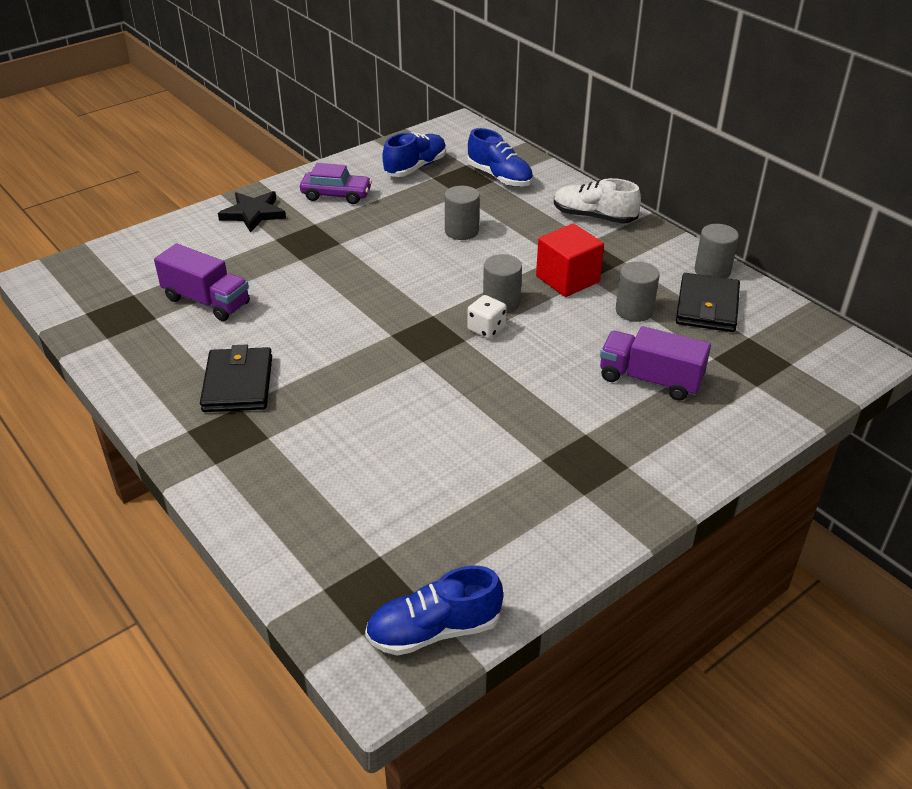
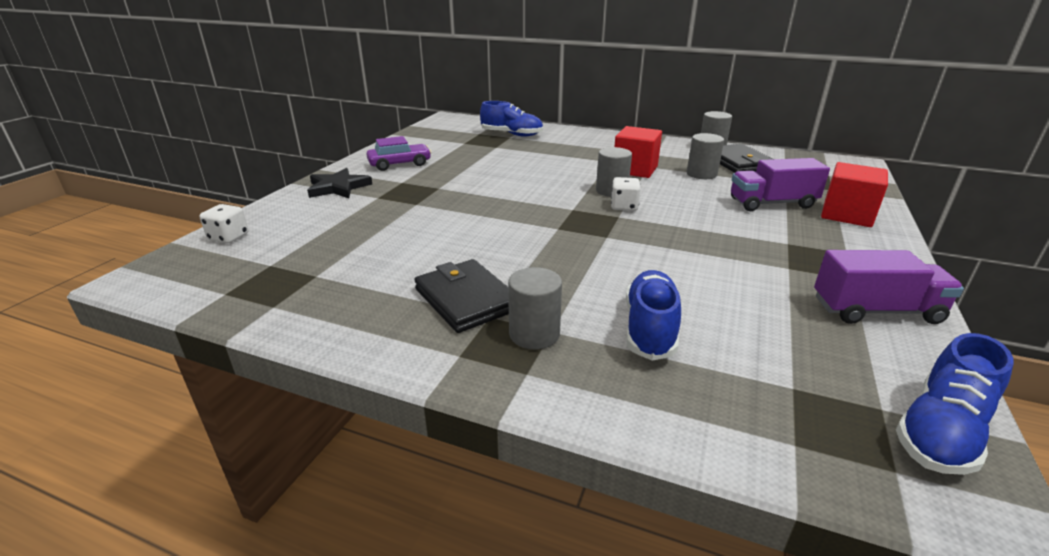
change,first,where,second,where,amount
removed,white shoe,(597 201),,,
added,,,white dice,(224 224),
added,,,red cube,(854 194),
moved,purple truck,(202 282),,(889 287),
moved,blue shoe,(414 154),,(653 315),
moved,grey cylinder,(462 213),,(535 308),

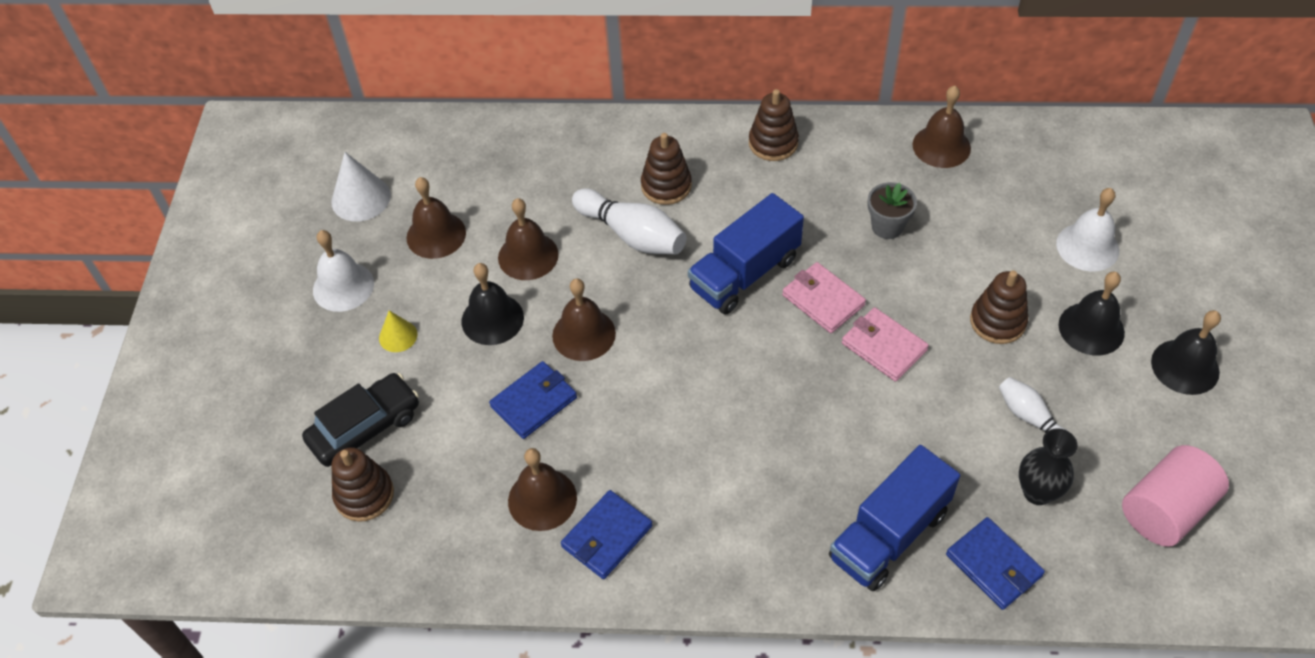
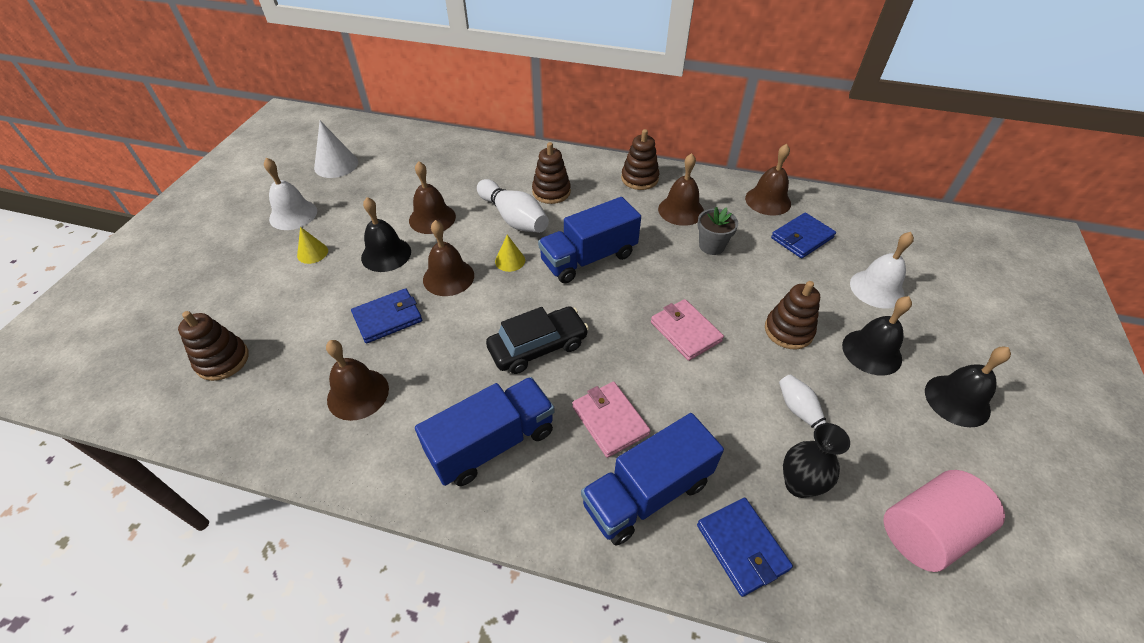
change,first,where,second,where,amount
added,,,blue truck,(485 431),
added,,,yellow cone,(510 253),
moved,black car,(360 420),,(537 340),
moved,brown bell,(436 218),,(681 189),
moved,blue wallet,(607 534),,(803 236),
moved,pink wallet,(824 297),,(611 419),

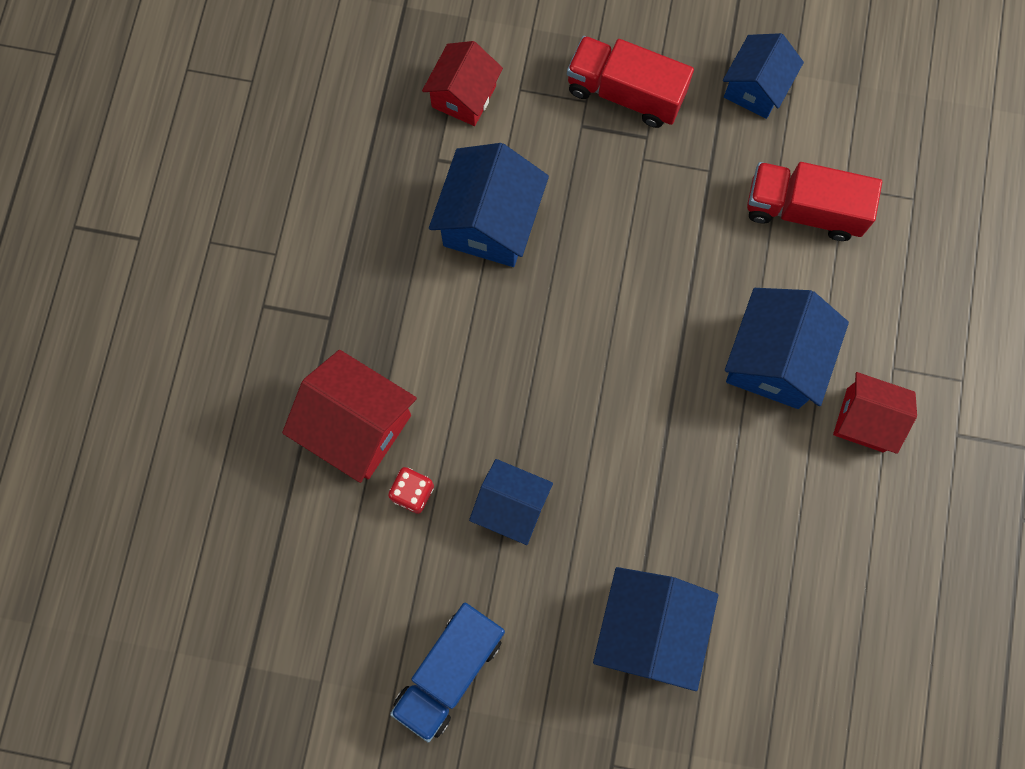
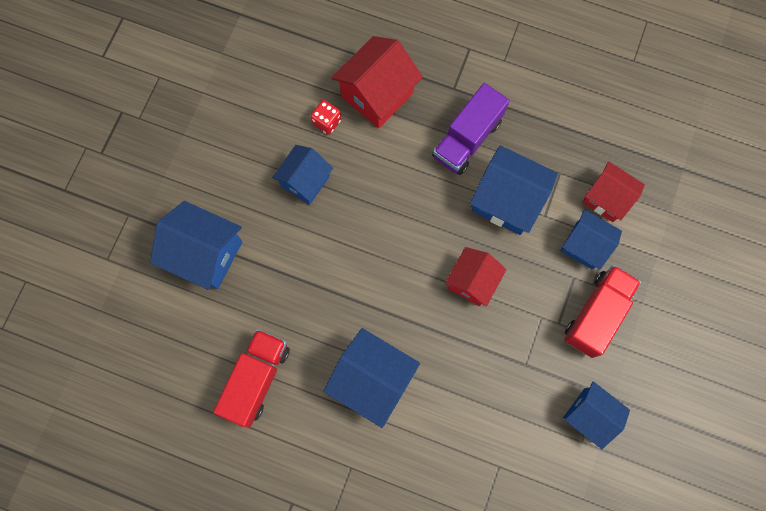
change,first,where,second,where,amount
removed,blue truck,(447 672),,,
added,,,purple truck,(471 129),
added,,,blue house,(591 239),
moved,red truck,(814 201),,(251 378),
moved,red house,(875 413),,(476 277),

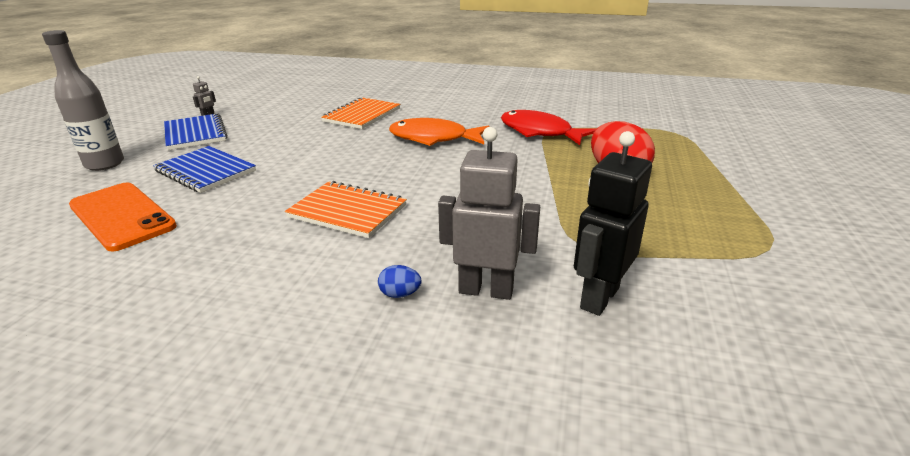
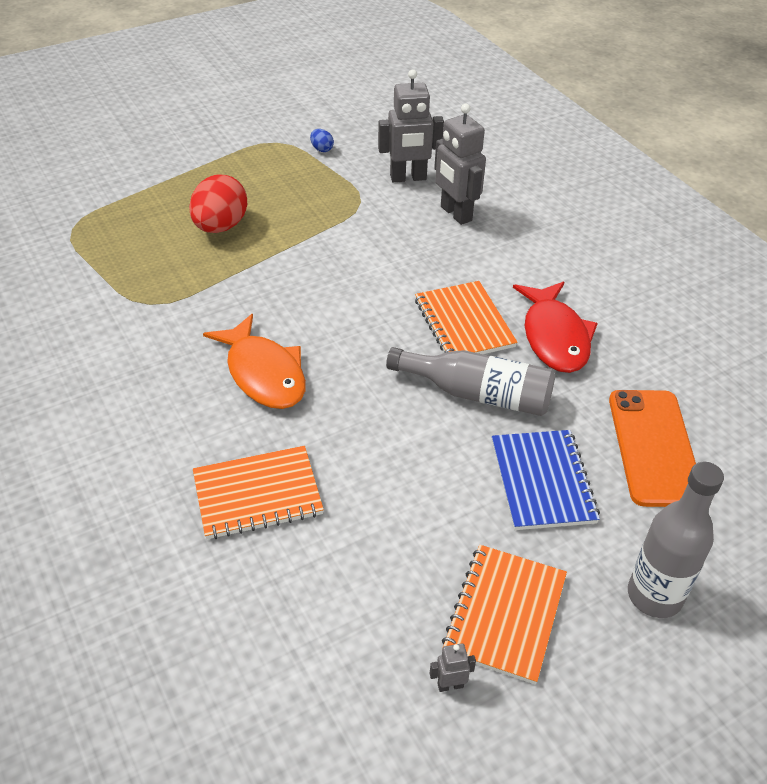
change,first,where,second,where,amount
added,,,grey bottle,(471 381),
moved,blue egg,(399 281),,(322 140),
moved,red fish,(549 127),,(555 327),
recoloured,blue notebook,(195 131),orange notebook,(504 614),
recoloured,black robot,(613 223),grey robot,(411 125),

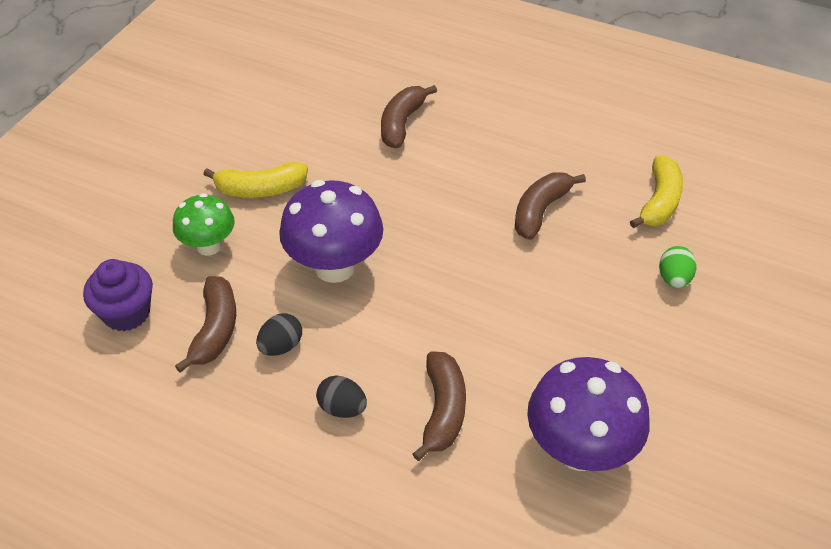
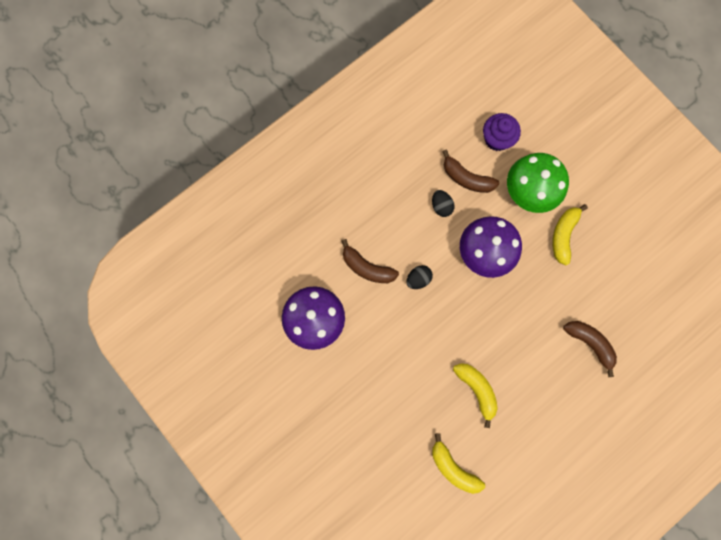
change,first,where,second,where,amount
removed,green egg,(678 267),,,
moved,black egg,(341 396),,(419 277),
recoloured,brown banana,(550 206),yellow banana,(475 395),
resized,green mushroom,(204 224),,(538 183),x1.63

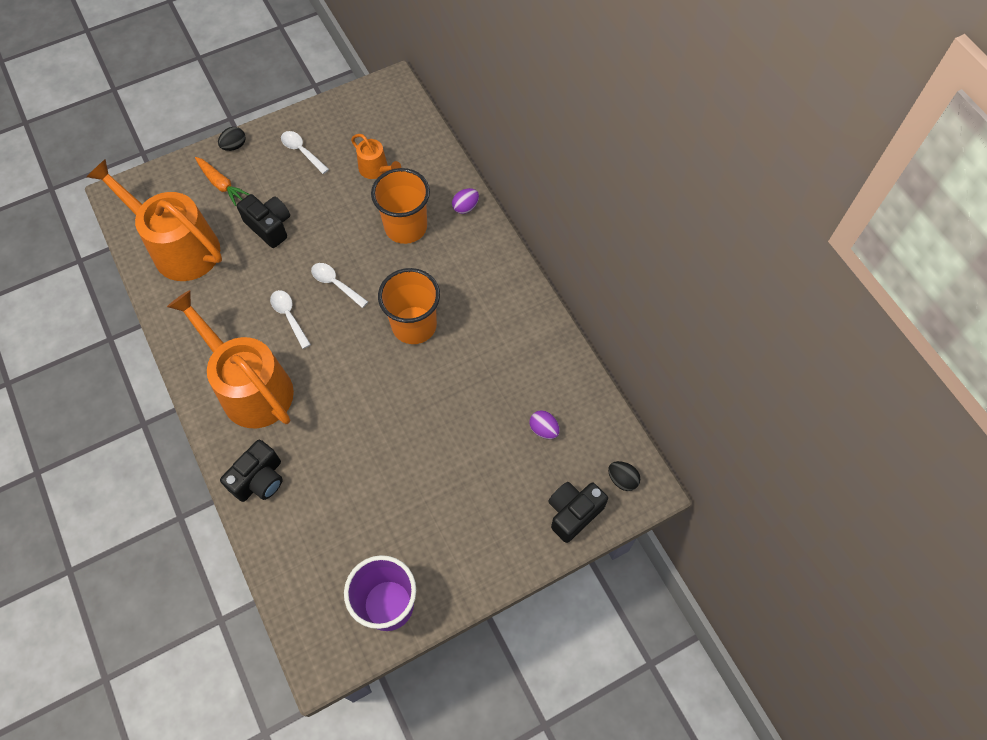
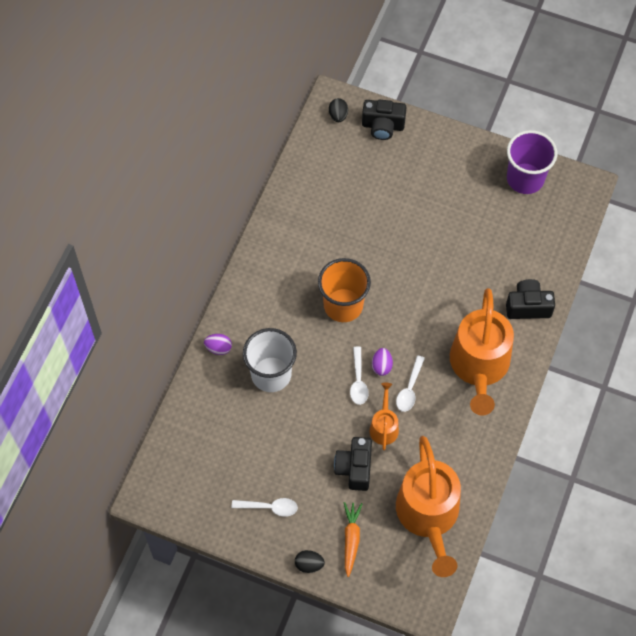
change,first,where,second,where,amount
moved,orange watering can,(376 156),,(384 416),
moved,purple egg,(544 424),,(382 362),
recoloured,orange cup,(400 206),white cup,(270 360),
turned,white spoon,(305 152),,(265 507),90 degrees counterclockwise

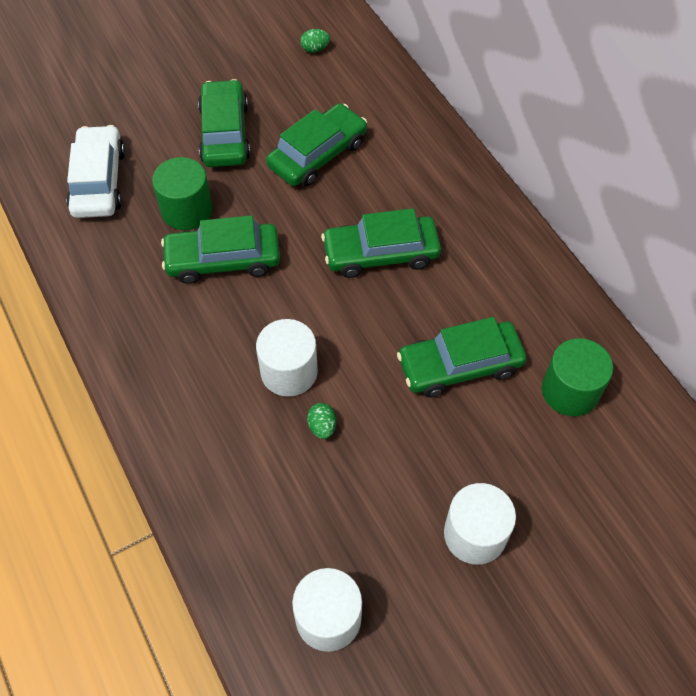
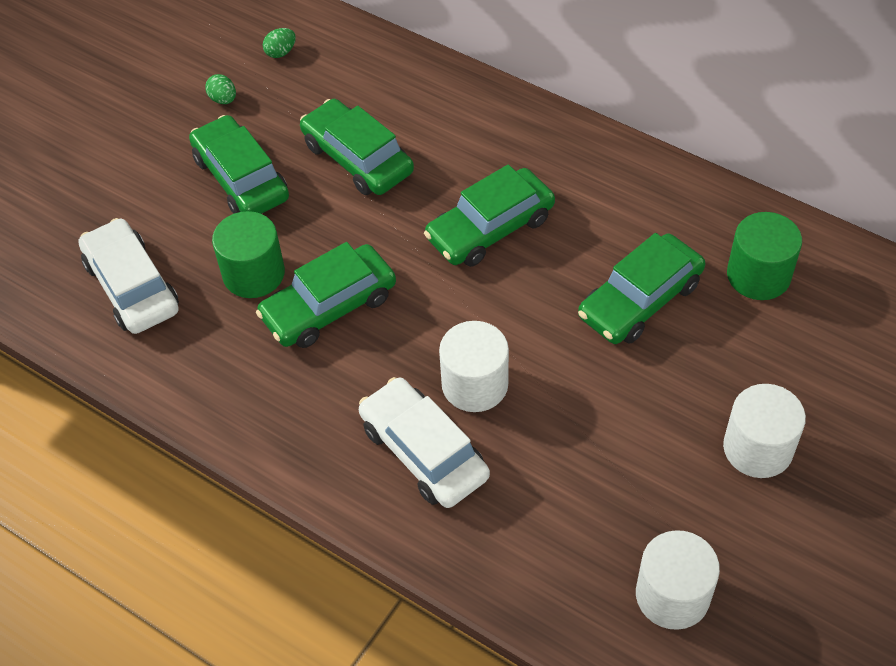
change,first,where,second,where,amount
added,,,white car,(424 442),
moved,green egg,(321 421),,(220 89),
turned,green car,(316 144),,(357 147),60 degrees counterclockwise

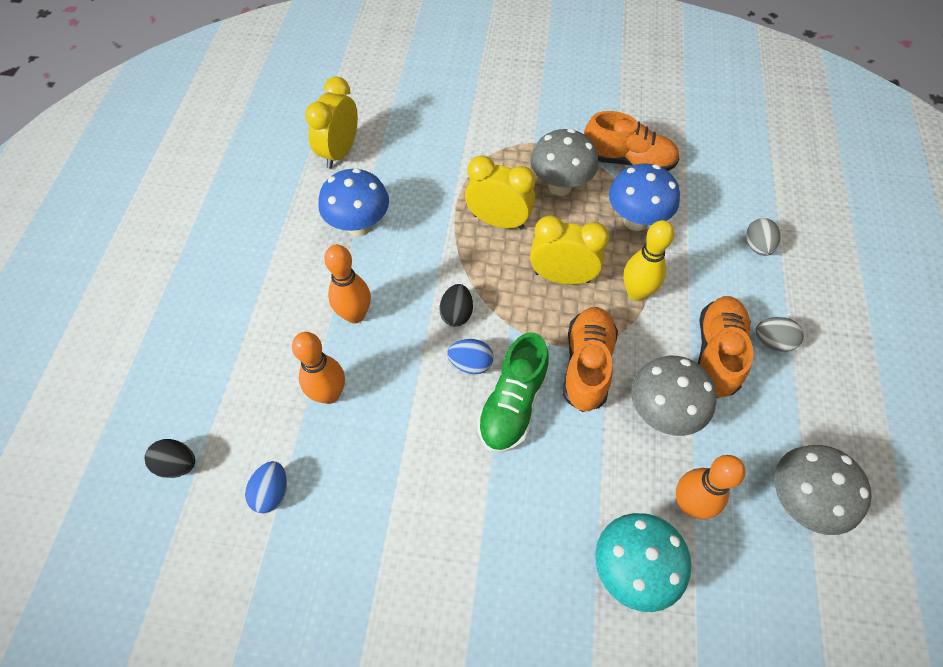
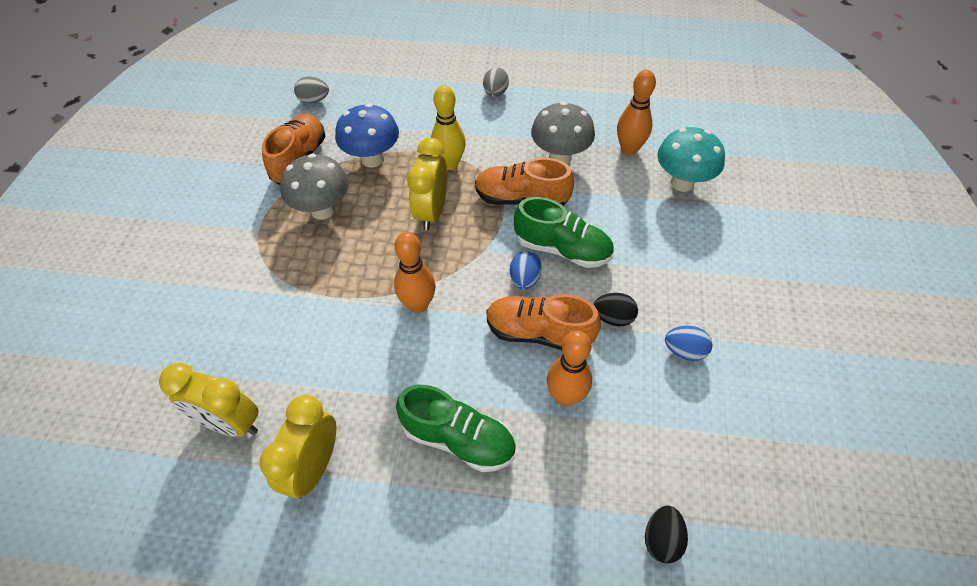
change,first,where,second,where,amount
removed,blue mushroom,(353 202),,,
removed,grey mushroom,(823 490),,,
added,,,green shoe,(456 428),
moved,blue egg,(266 487),,(688 343),
moved,orange bowling pin,(347 284),,(414 272),
moved,black egg,(456 305),,(615 309),
moved,yellow clock,(500 192),,(298 447),
moved,orange shoe,(725 347),,(544 322),
moved,grey egg,(763 237),,(311 90),

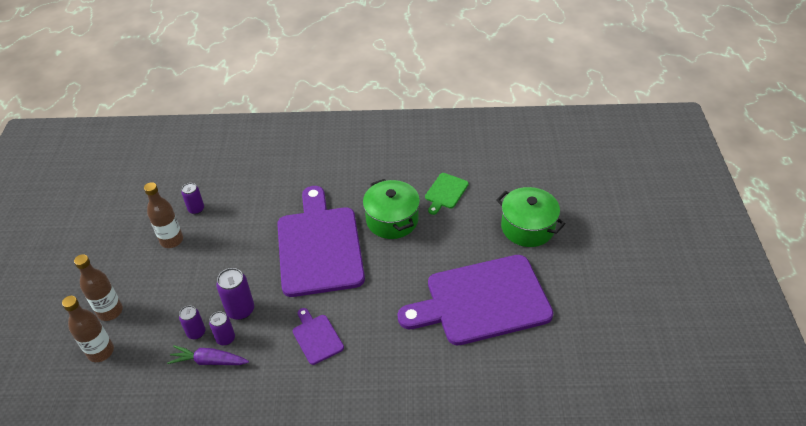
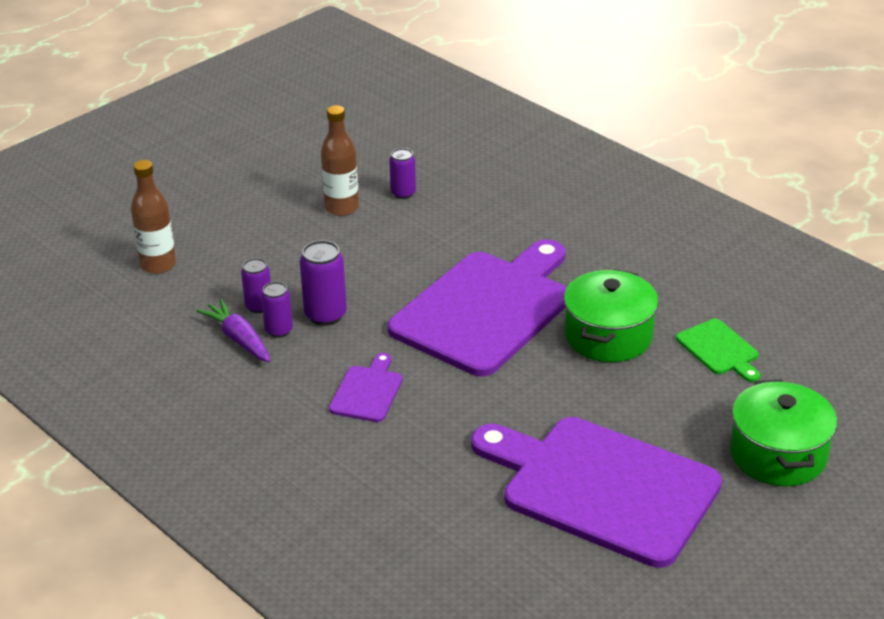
change,first,where,second,where,amount
removed,brown bottle,(98 287),,,
turned,green cutting board,(447 194),,(718 350),105 degrees counterclockwise

